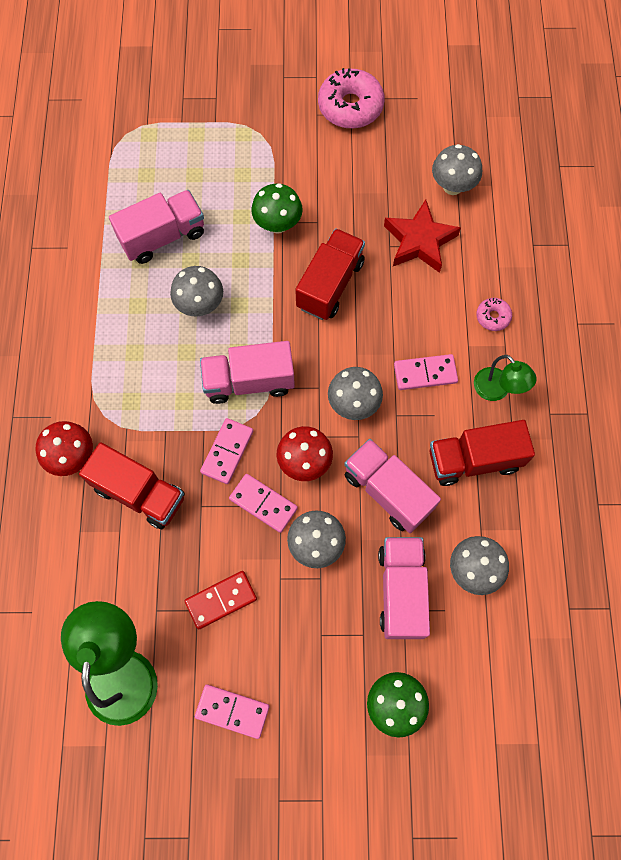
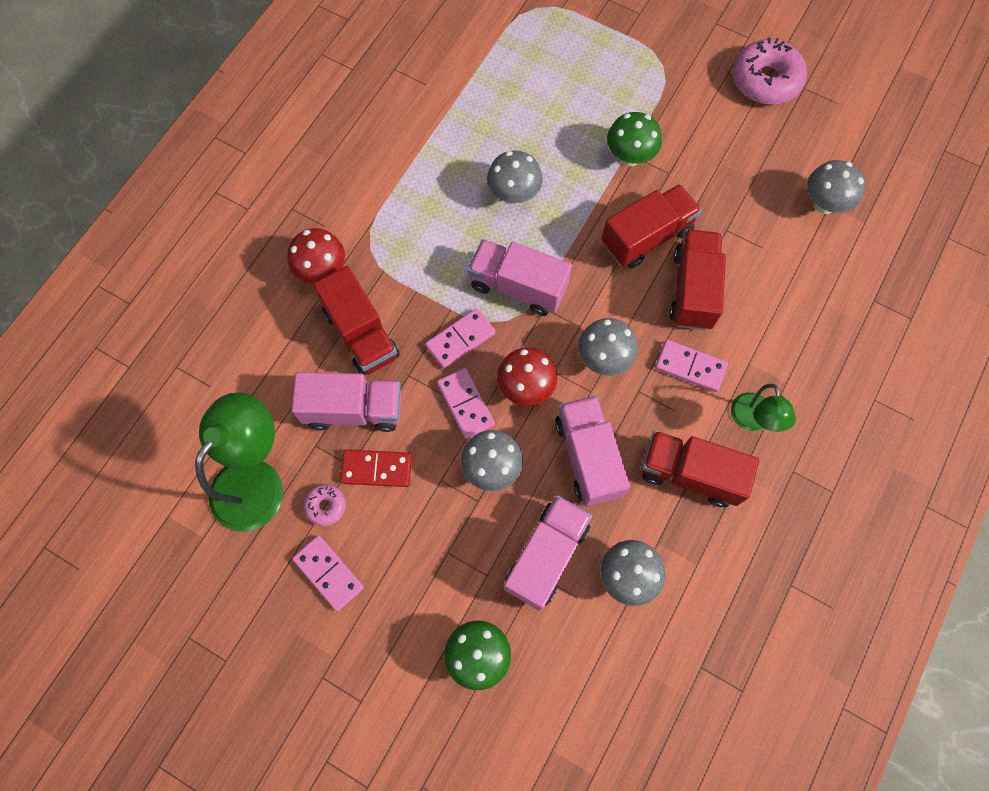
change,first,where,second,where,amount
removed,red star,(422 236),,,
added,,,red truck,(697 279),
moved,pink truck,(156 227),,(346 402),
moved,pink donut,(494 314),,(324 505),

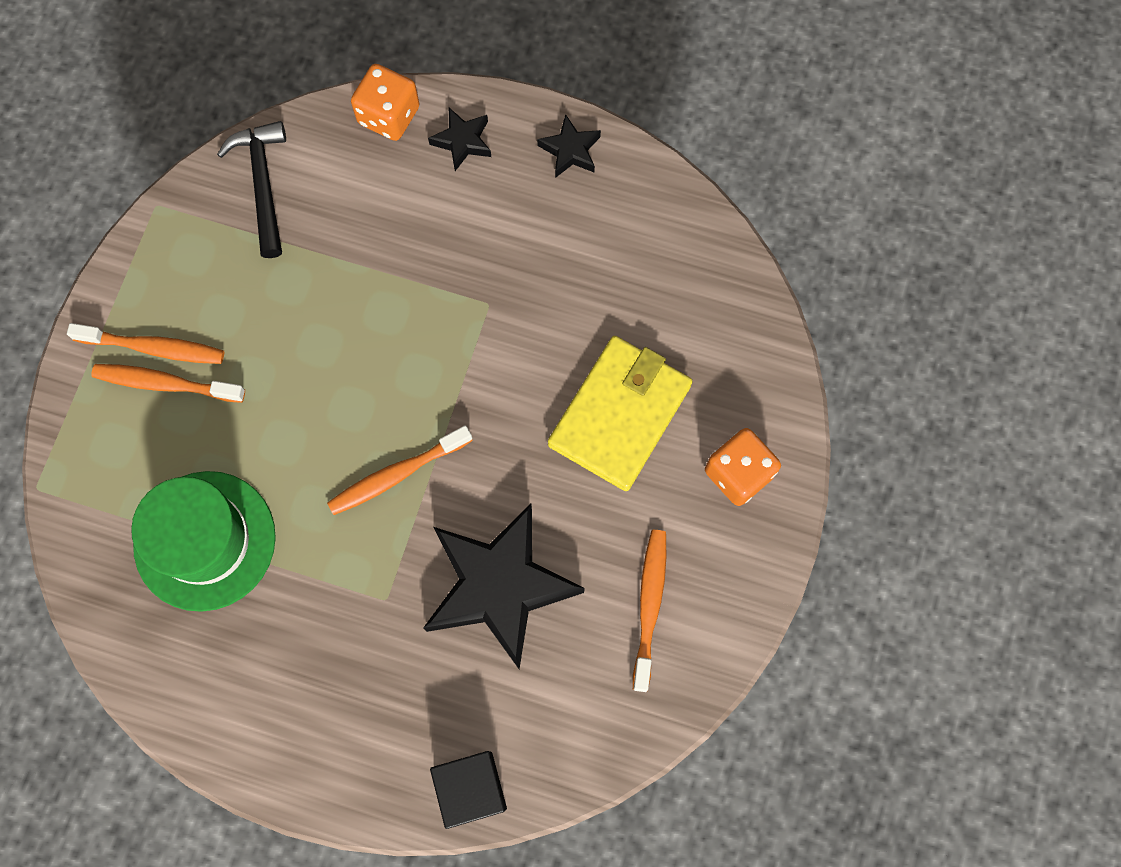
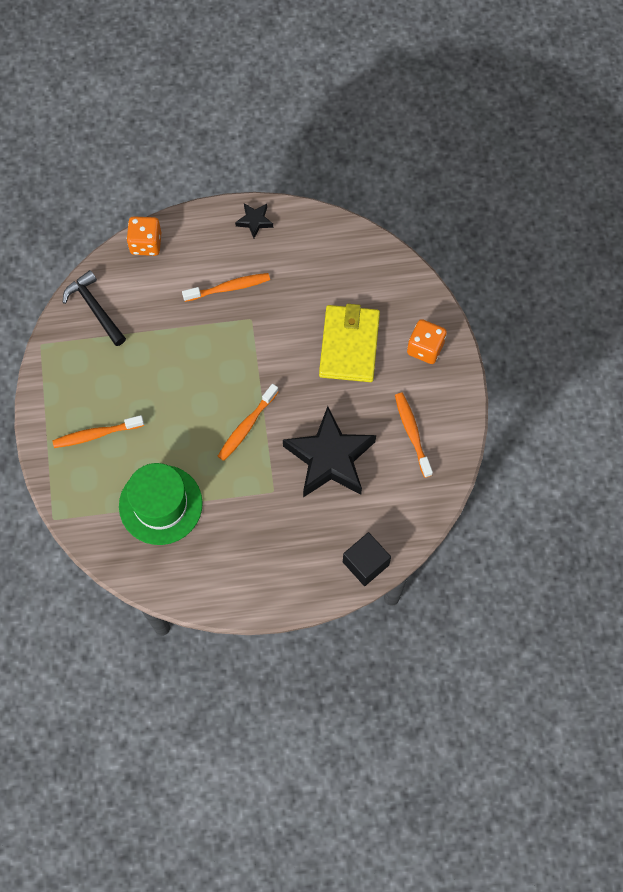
change,first,where,second,where,amount
removed,black star,(459 139),,,
moved,orange toothbrush,(145 343),,(226 287),

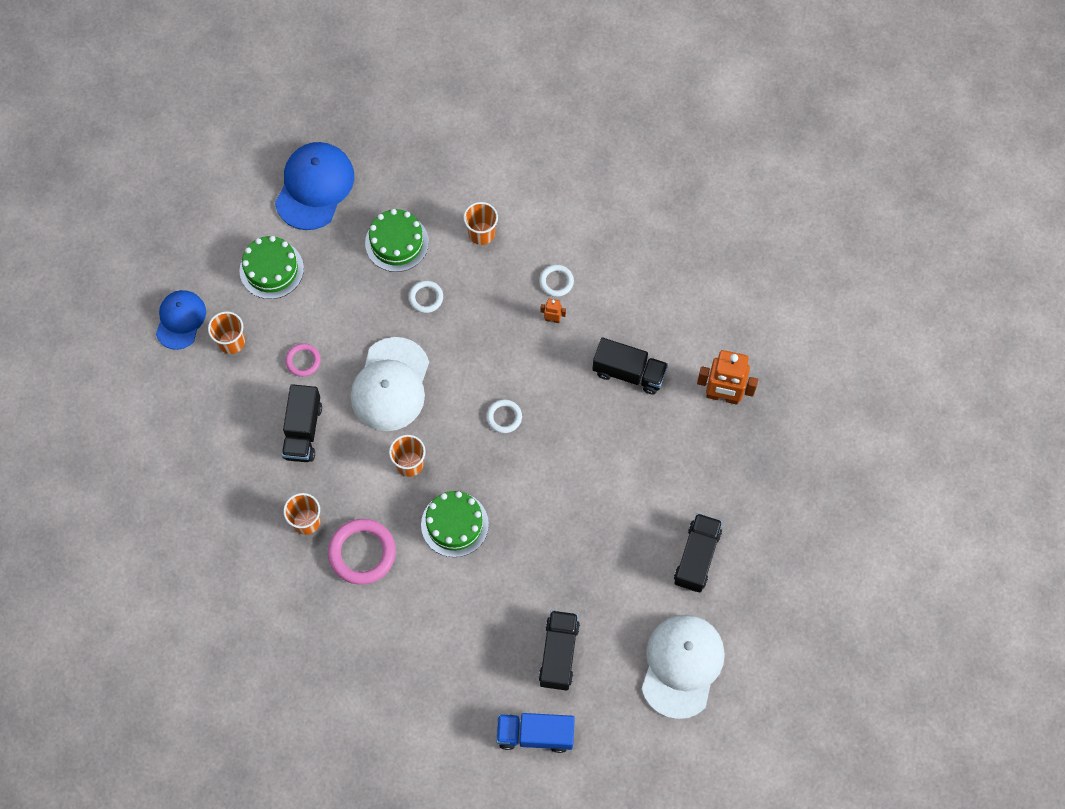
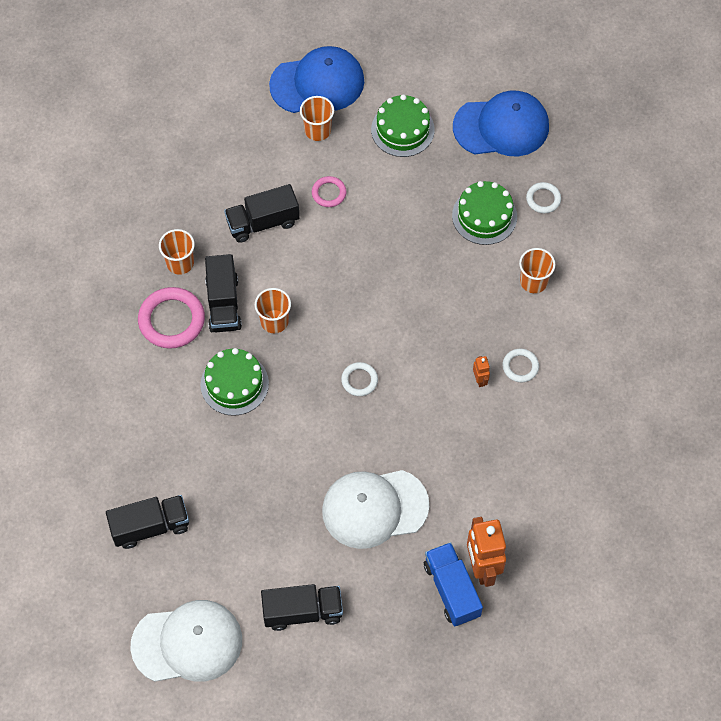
change,first,where,second,where,amount
moved,white cap,(390 384),,(375 509),
moved,white ring,(426 297),,(543 197),
moved,blue truck,(535 733),,(453 584),
moved,black truck,(630 366),,(223 293),
resized,blue cap,(181 320),,(316 79),x1.56

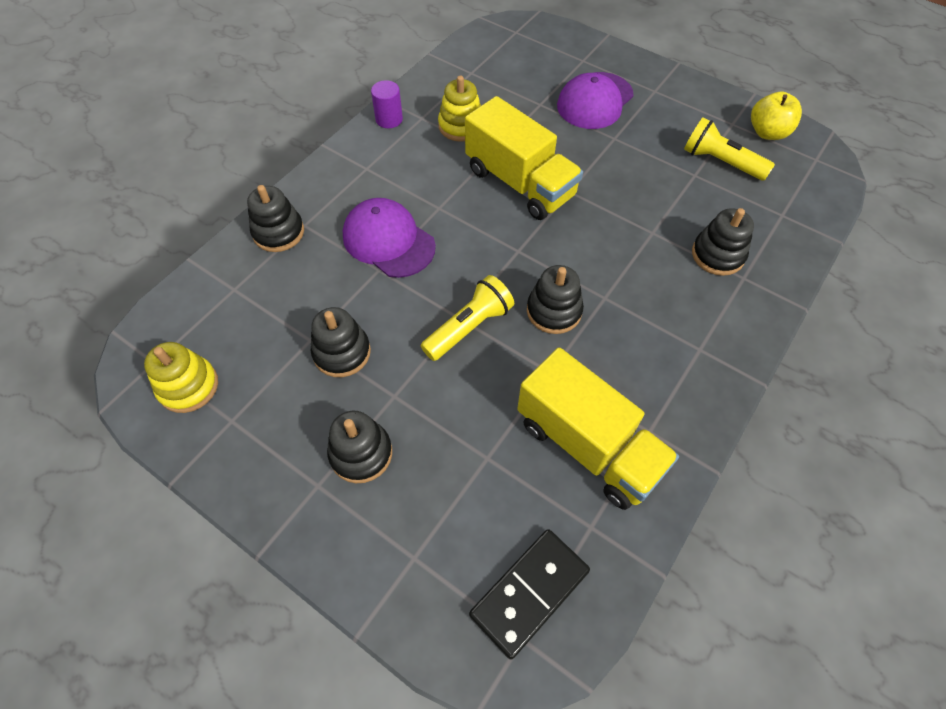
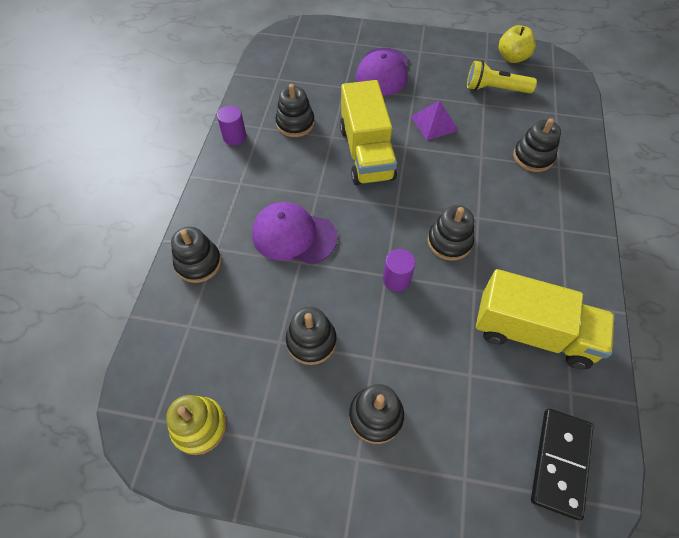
change,first,where,second,where,amount
added,,,purple pyramid,(435 120),
replaced,yellow flashlight,(467 318),purple cylinder,(399 270),
recoloured,yellow stacking toy,(459 109),black stacking toy,(295 110),
turned,yellow truck,(524 158),,(368 132),60 degrees clockwise

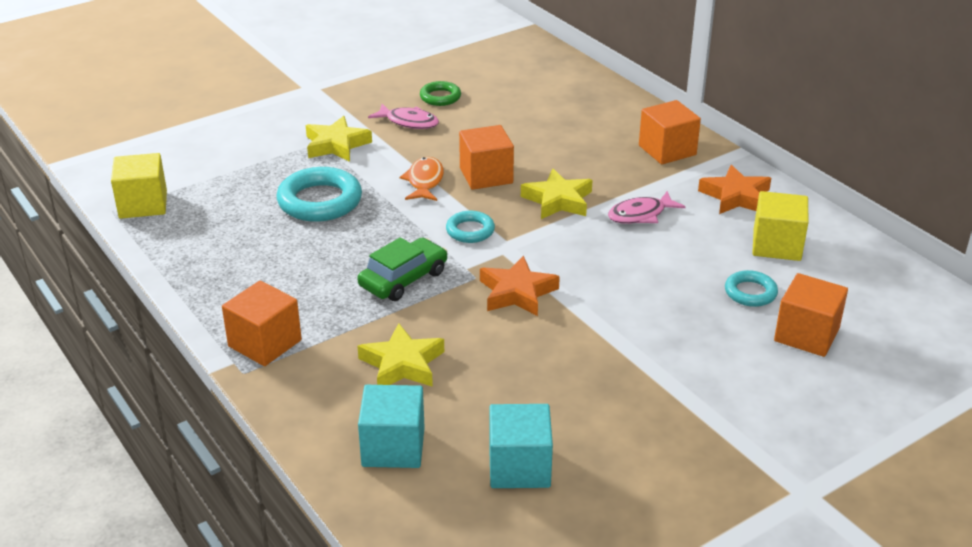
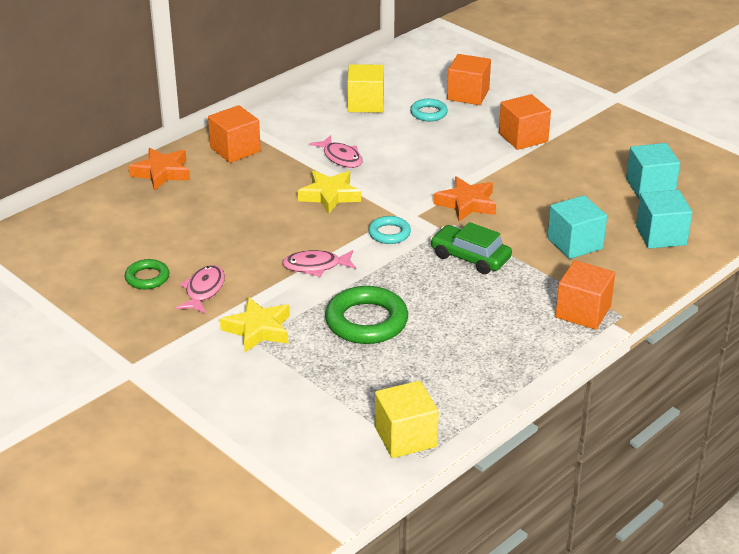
change,first,where,second,where,amount
moved,orange cube,(486 157),,(525 122),
moved,orange star,(734 189),,(159 169),
replaced,yellow star,(401 355),turquoise cube,(577 227),
recoloured,turquoise ring,(319 194),green ring,(366 315),
recoloured,orange fish,(422 179),pink fish,(319 263),

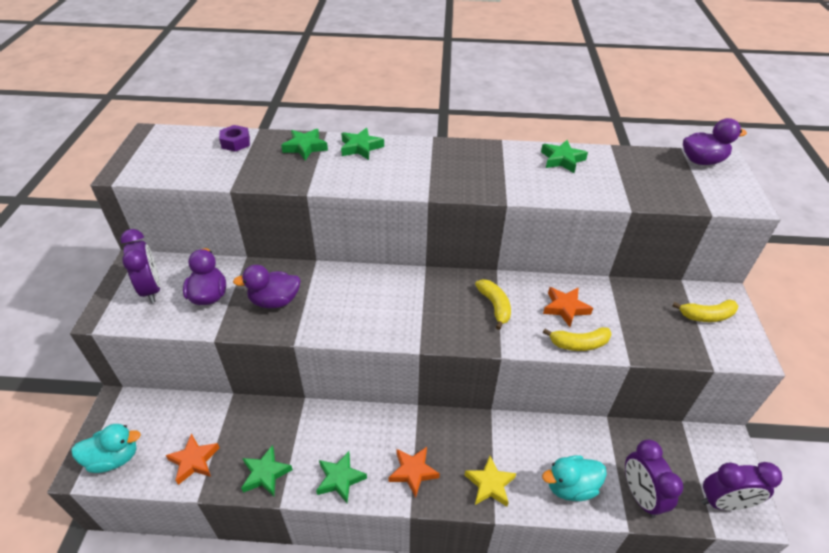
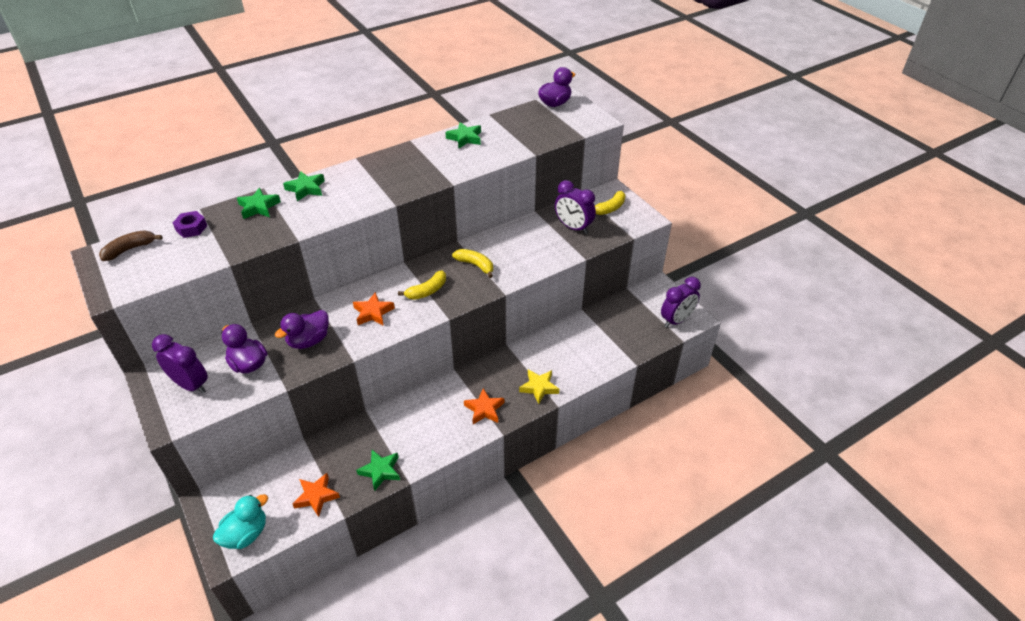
change,first,where,second,where,amount
removed,green star,(341 477),,,
removed,turquoise duck,(574 478),,,
added,,,brown banana,(130 246),
moved,orange star,(568 307),,(374 309),
moved,yellow banana,(577 339),,(422 285),
moved,purple clock,(654 478),,(575 207),

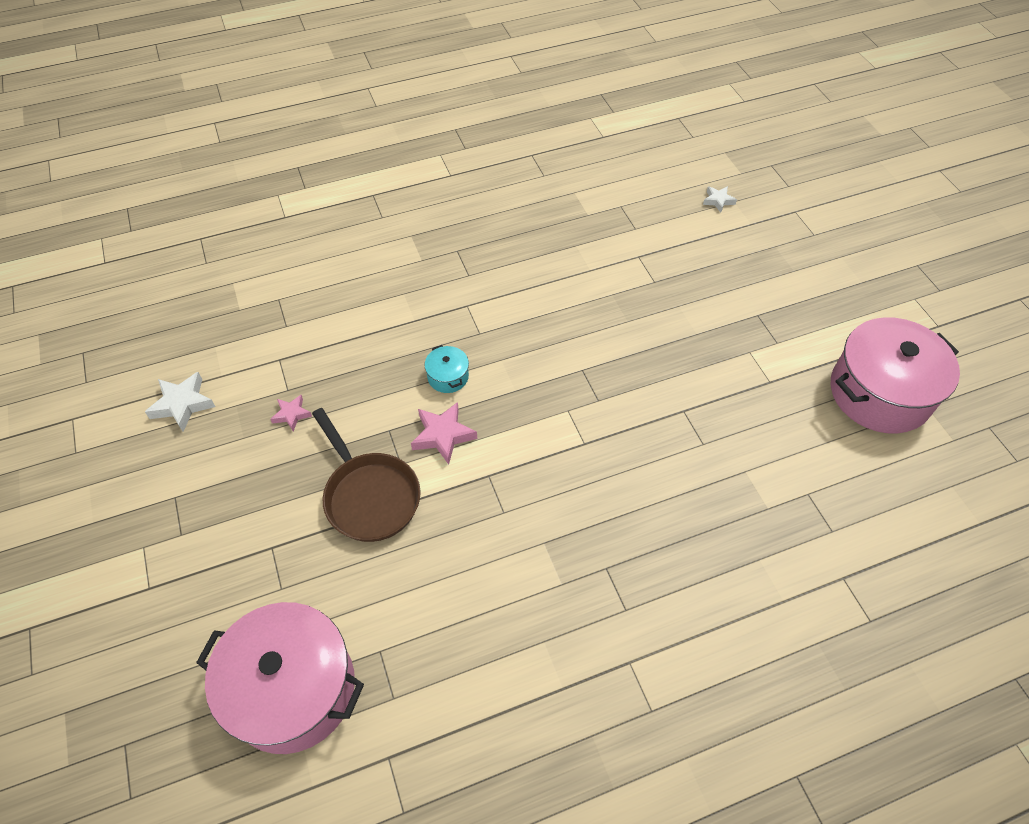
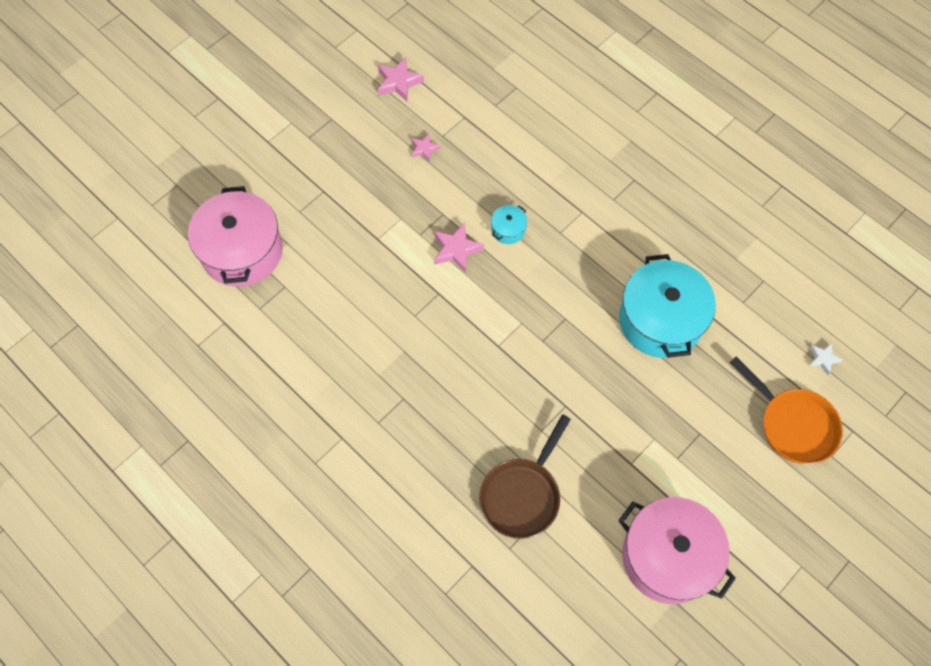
change,first,where,second,where,amount
added,,,turquoise pot,(667 306),
added,,,orange pan,(786 410),
moved,brown pan,(366 475),,(525 476),
recoloured,white star,(180 402),pink star,(401 79),

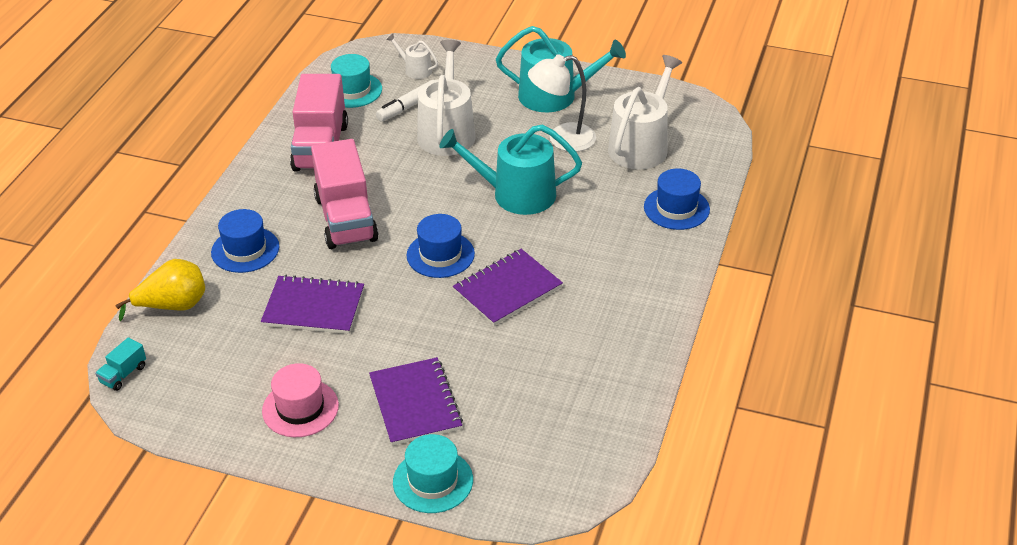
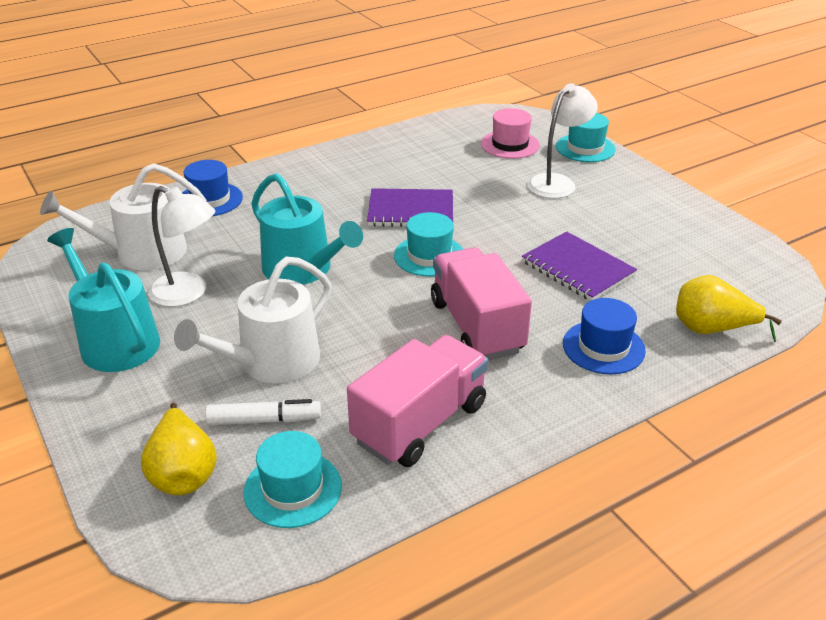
change,first,where,second,where,amount
removed,turquoise truck,(120 364),,,
moved,pink hat,(300 400),,(510 133),
replaced,purple notebook,(416 401),white lamp,(562 141),
replaced,white watering can,(412 56),yellow pear,(179 449),
recoloured,blue hat,(441 246),turquoise hat,(428 244),
turned,pink truck,(345 194),,(481 303),45 degrees counterclockwise

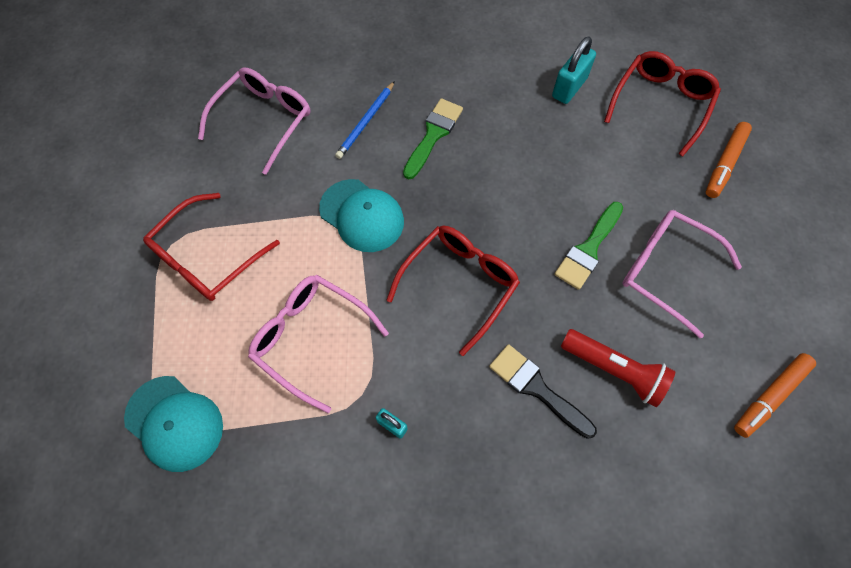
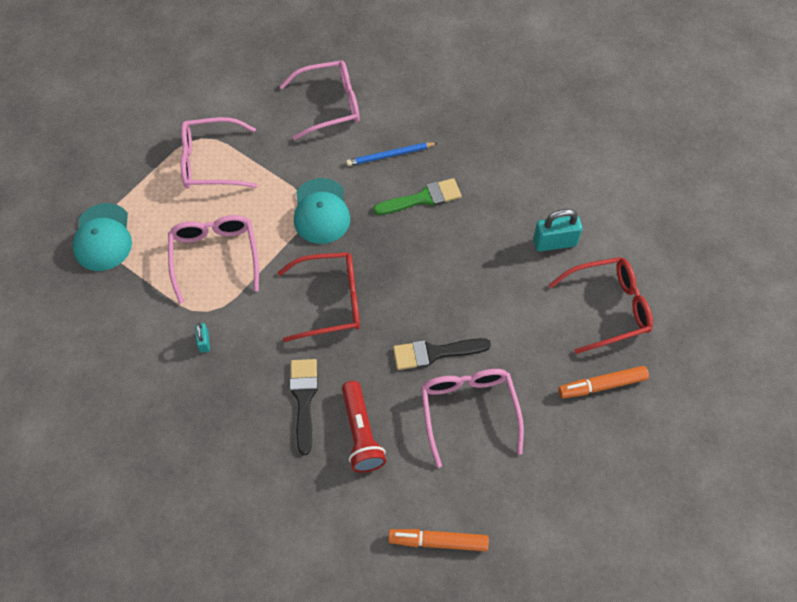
change,first,where,second,where,amount
recoloured,red glasses,(211 247),pink glasses,(219 153),
recoloured,green brush,(588 246),black brush,(442 354),

